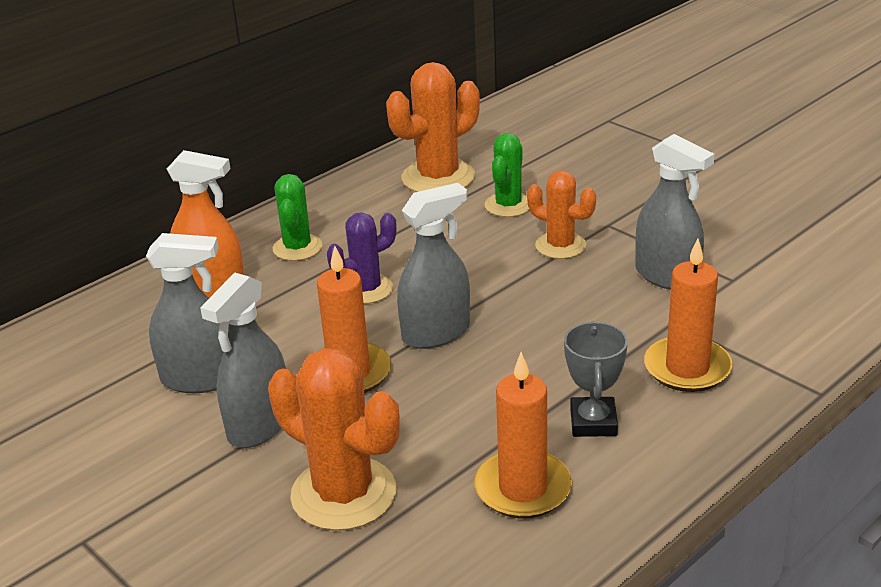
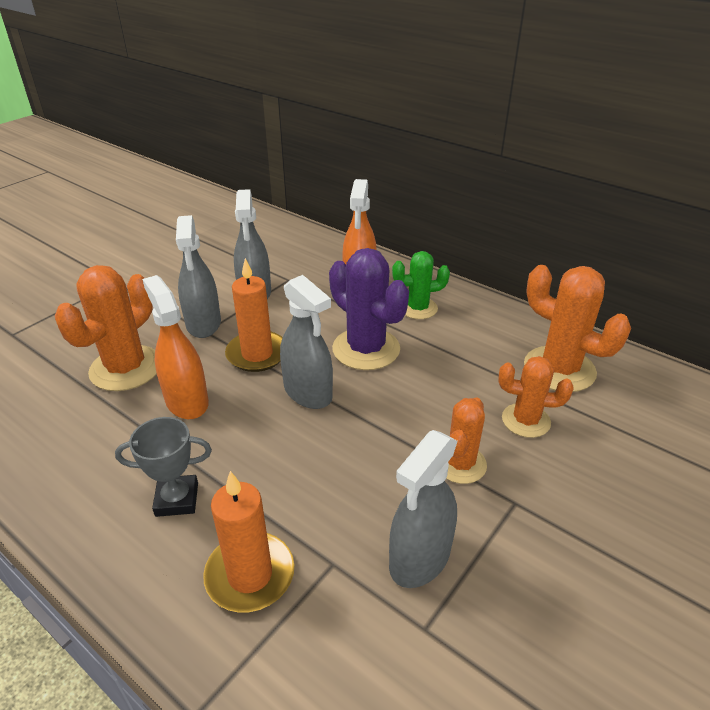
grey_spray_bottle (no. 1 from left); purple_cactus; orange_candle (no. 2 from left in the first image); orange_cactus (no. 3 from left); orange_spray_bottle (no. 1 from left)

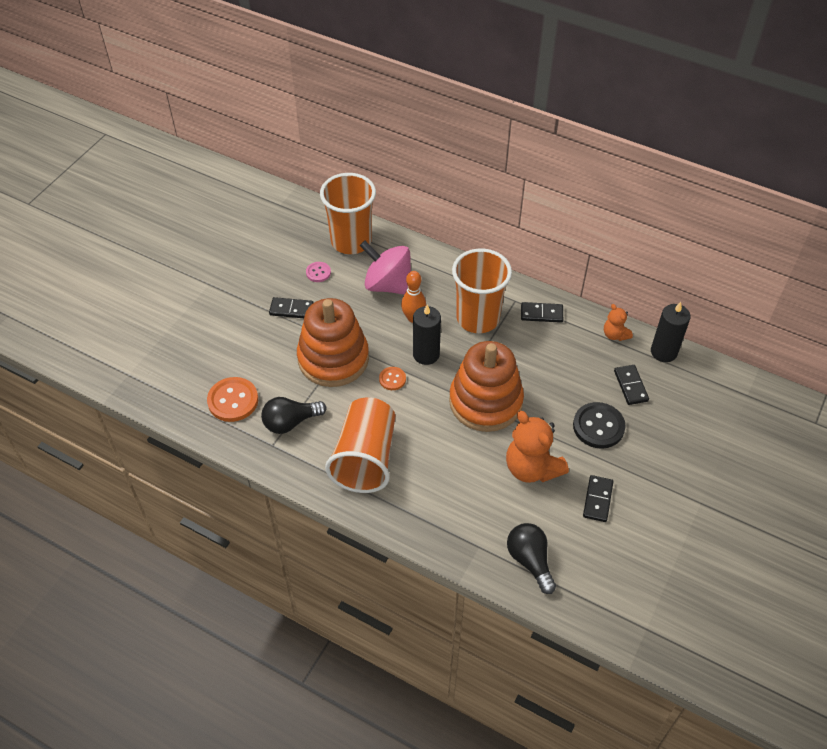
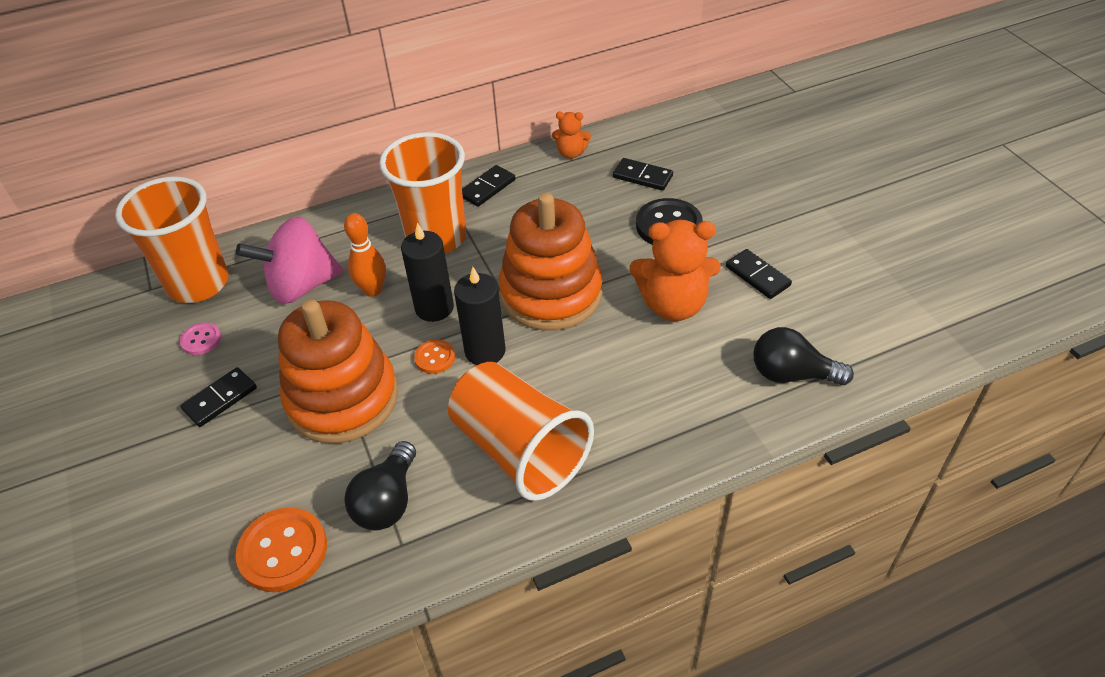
black_candle (no. 2 from left)

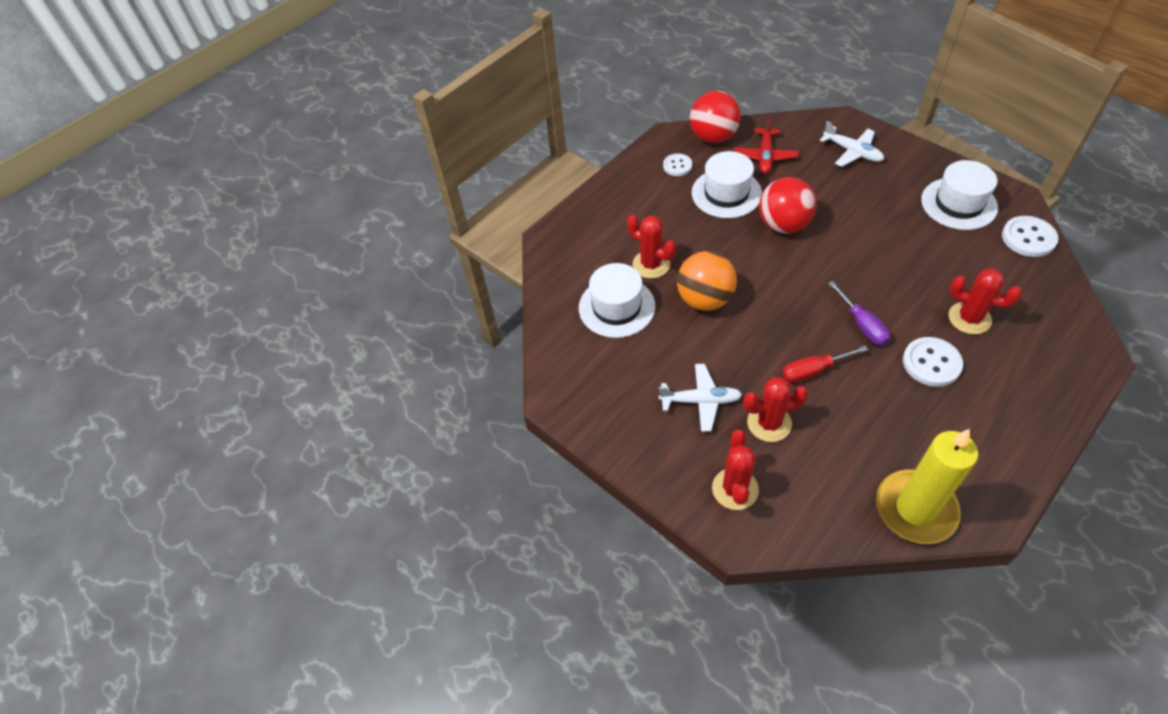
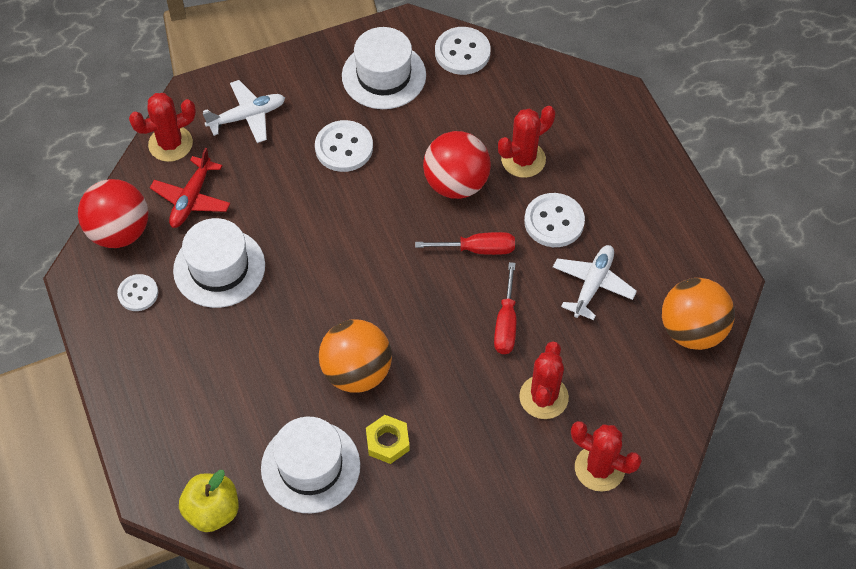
red_cactus (no. 1 from left); white_plane (no. 2 from left); red_plane; red_ball (no. 2 from left); red_screwdriver (no. 1 from left); orange_ball (no. 2 from left); yellow_apple; white_button (no. 2 from left); yellow_nut

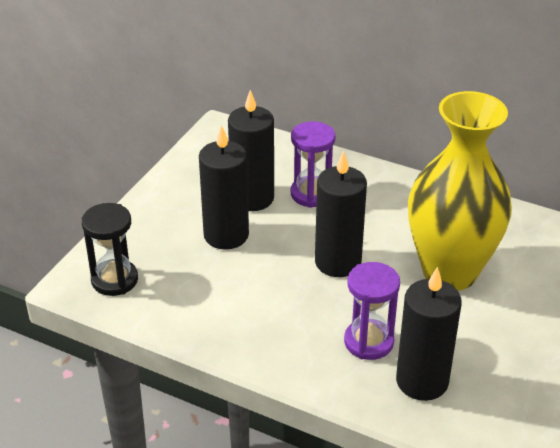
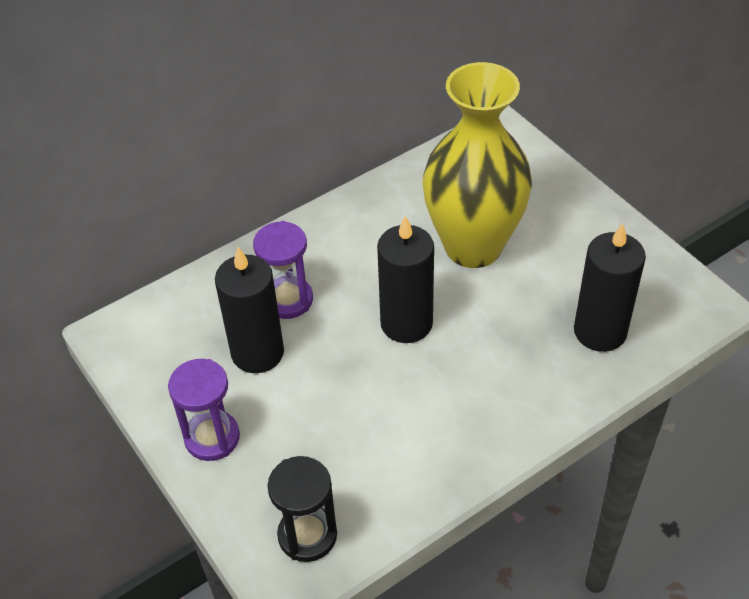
black_candle (no. 1 from left in the first image); purple_hourglass (no. 1 from left)

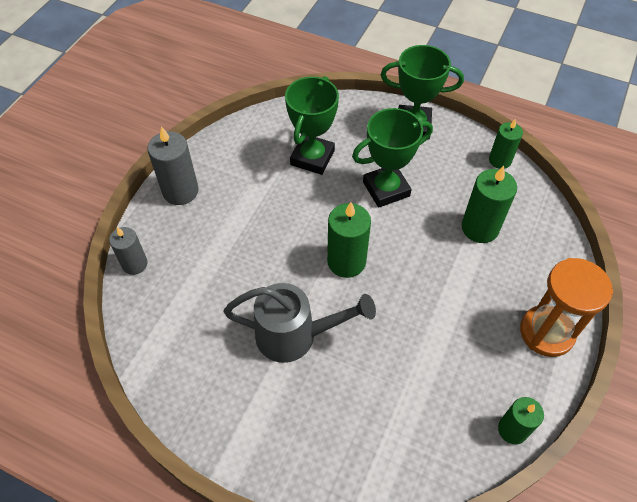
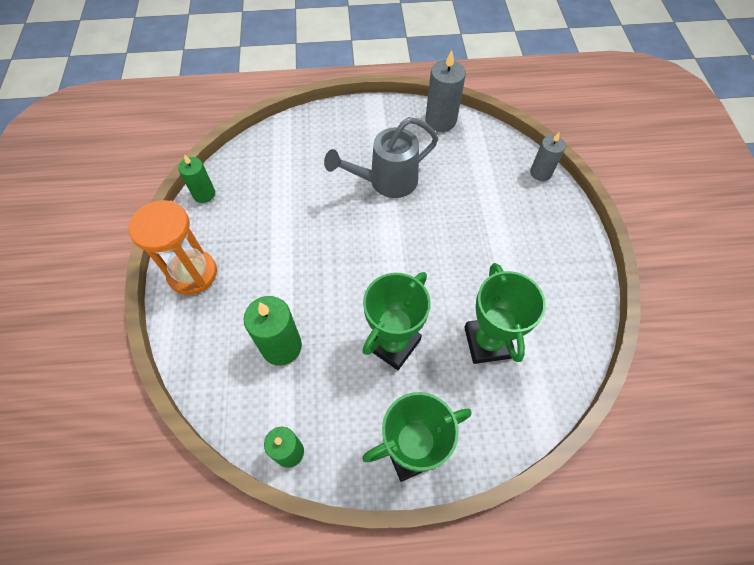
grey_candle (no. 1 from left); green_candle (no. 1 from left in the first image)

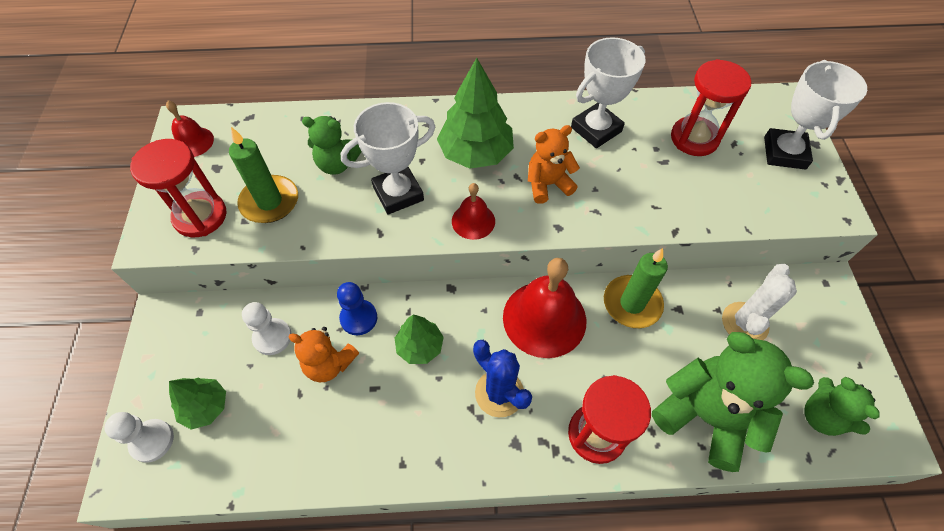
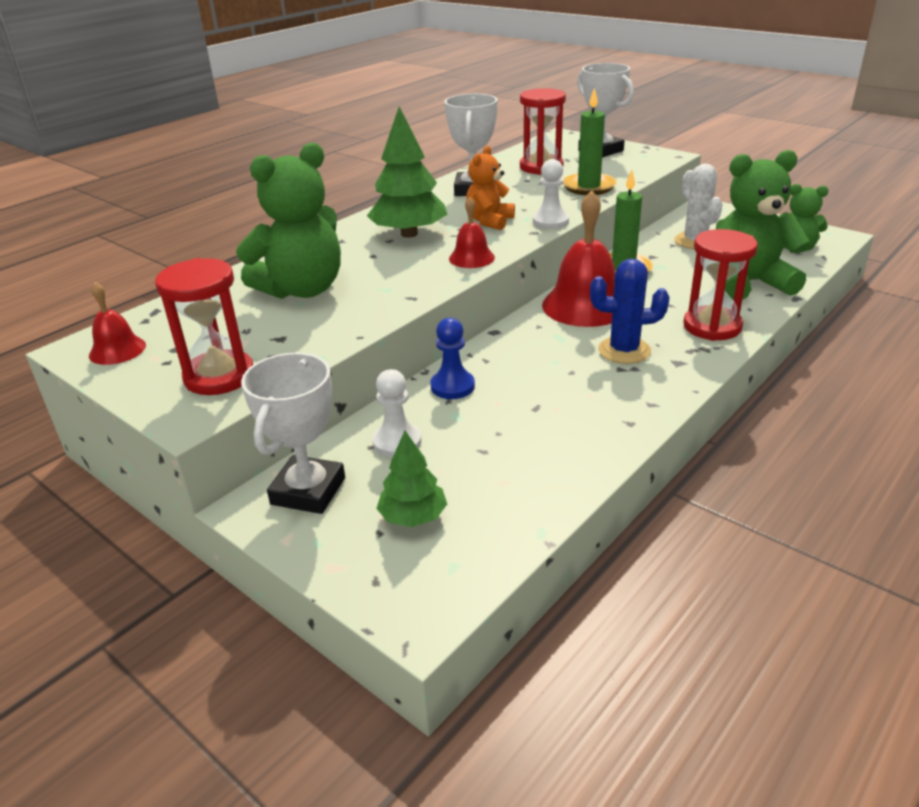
white_pawn (no. 2 from left); green_candle (no. 1 from left); orange_teddy_bear (no. 1 from left in the first image); green_teddy_bear (no. 1 from left); white_trophy (no. 1 from left); green_tree (no. 2 from left in the first image)

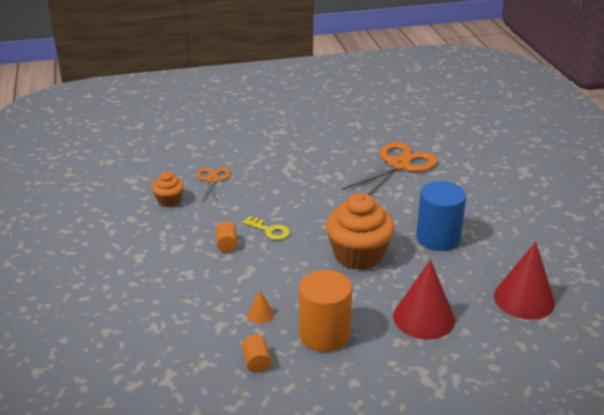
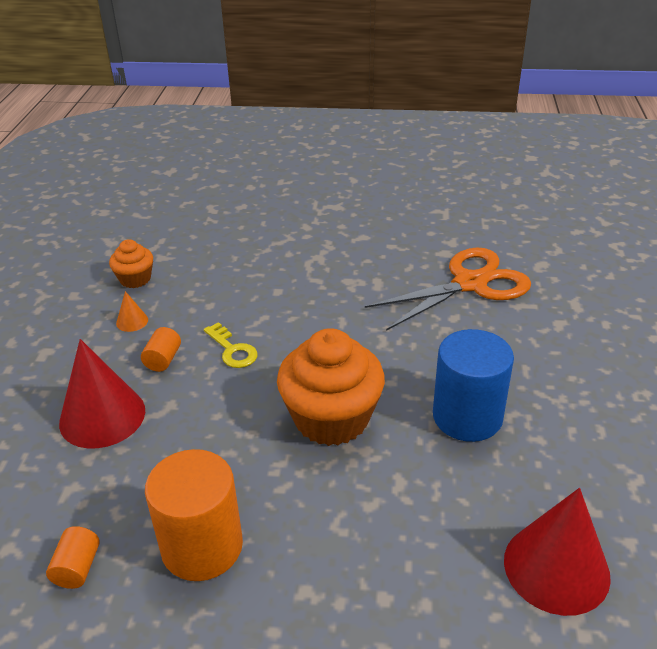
orange_scissors (no. 1 from left in the first image); orange_cone; red_cone (no. 1 from left)

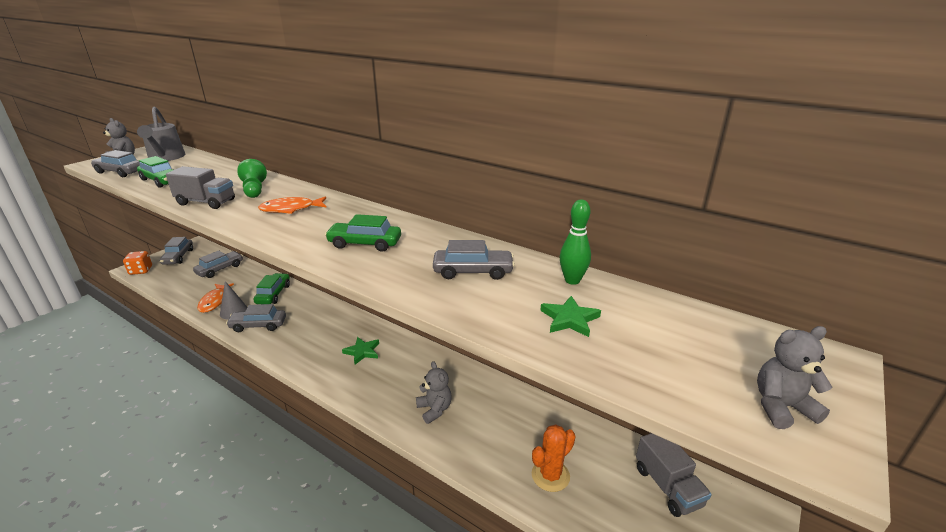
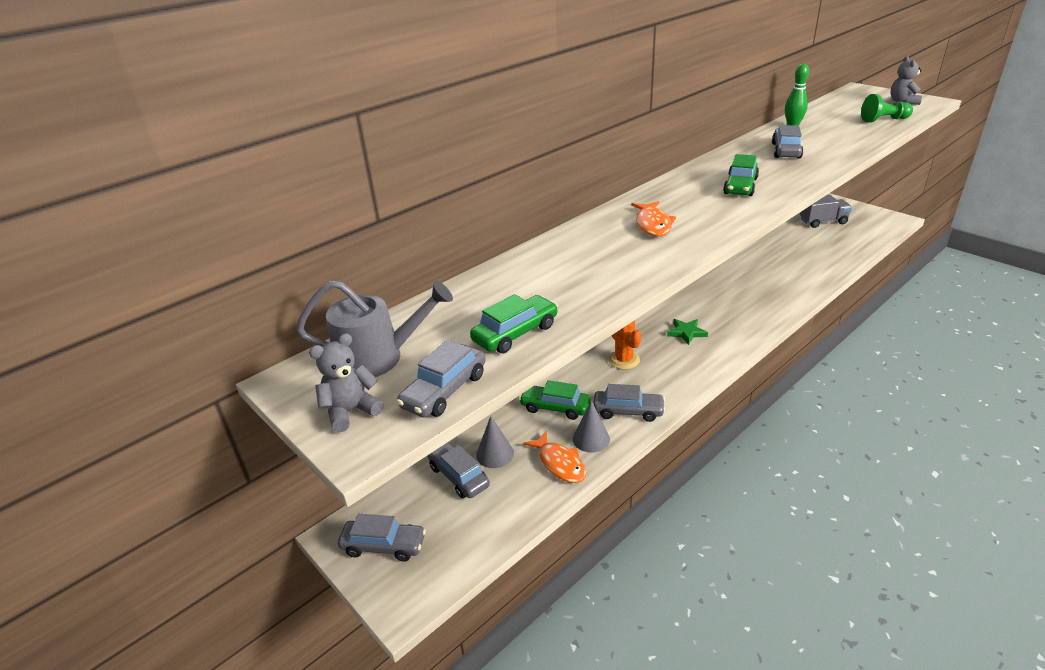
orange_dice; grey_truck (no. 1 from left in the first image); orange_fish (no. 1 from left); grey_car (no. 4 from left); green_pawn; grey_teddy_bear (no. 2 from left in the first image); orange_cactus; green_star (no. 2 from left in the first image); grey_cone (no. 1 from left)

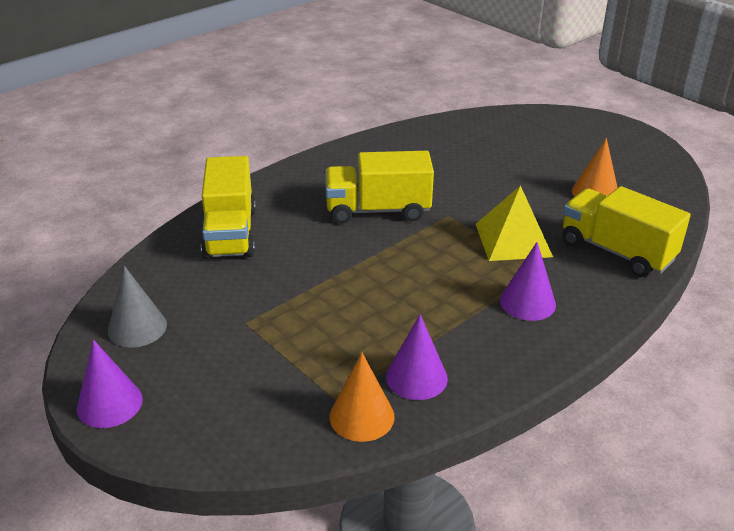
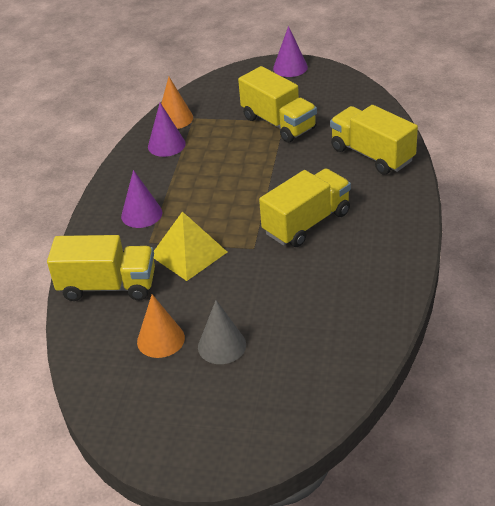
grey_cone; yellow_truck (no. 2 from left)

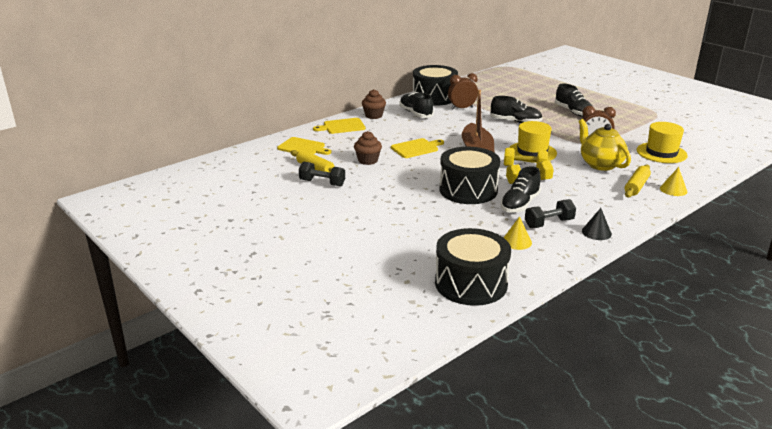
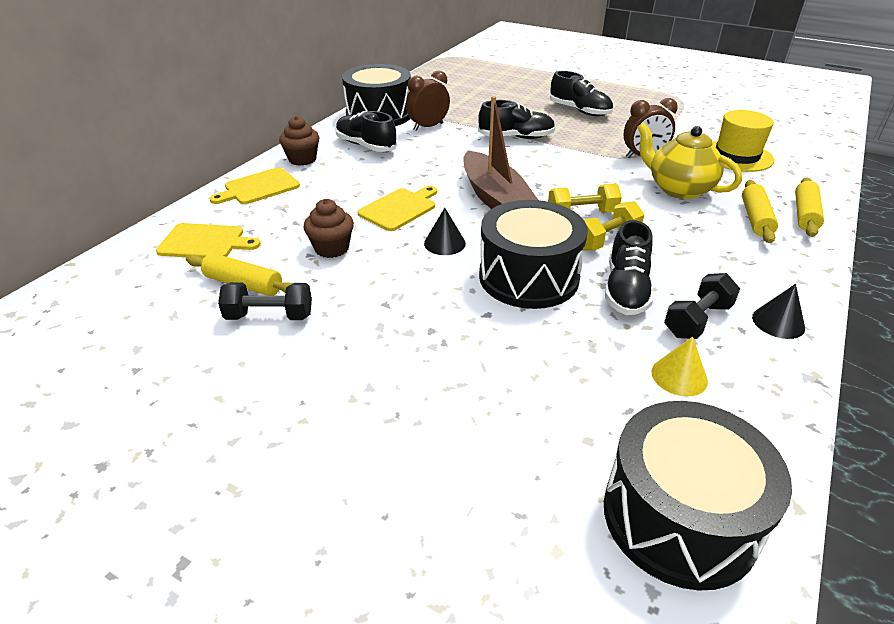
yellow_hat (no. 1 from left in the first image); yellow_rolling_pin (no. 3 from left); black_cone (no. 1 from left)

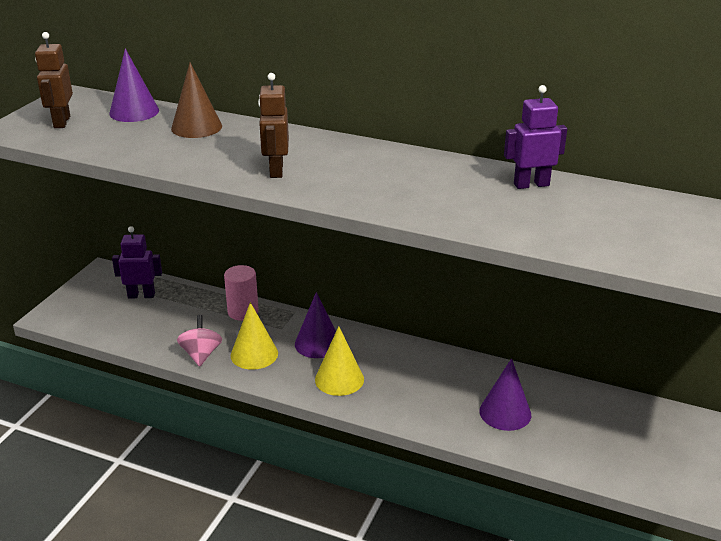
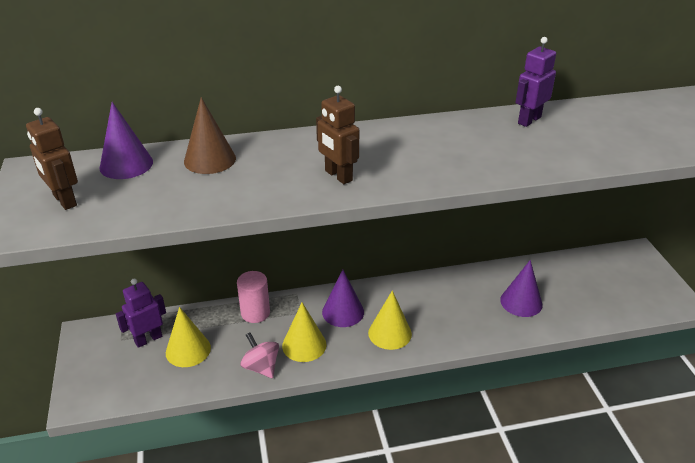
yellow_cone (no. 1 from left)

